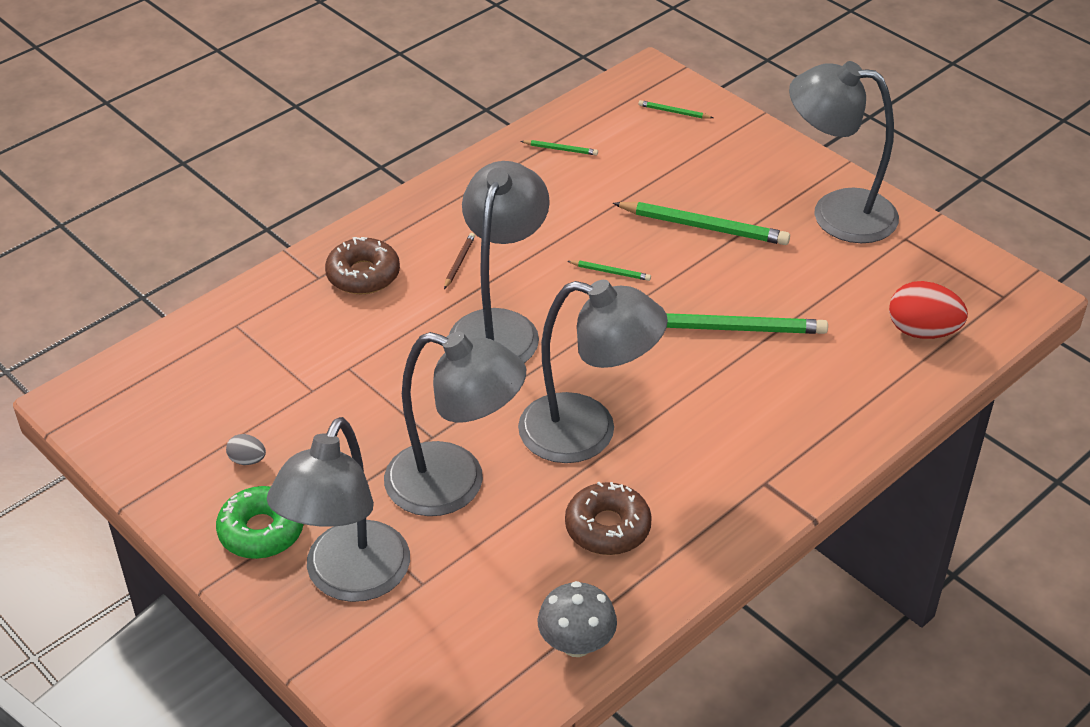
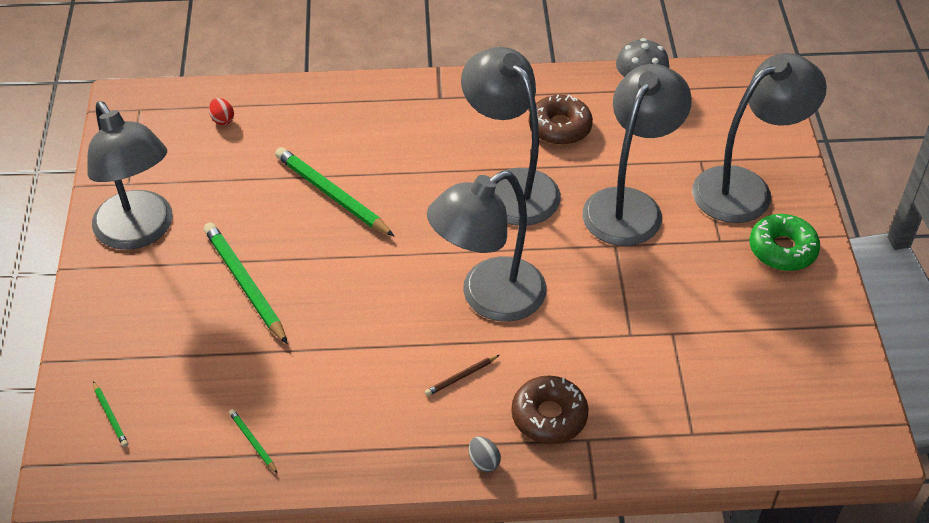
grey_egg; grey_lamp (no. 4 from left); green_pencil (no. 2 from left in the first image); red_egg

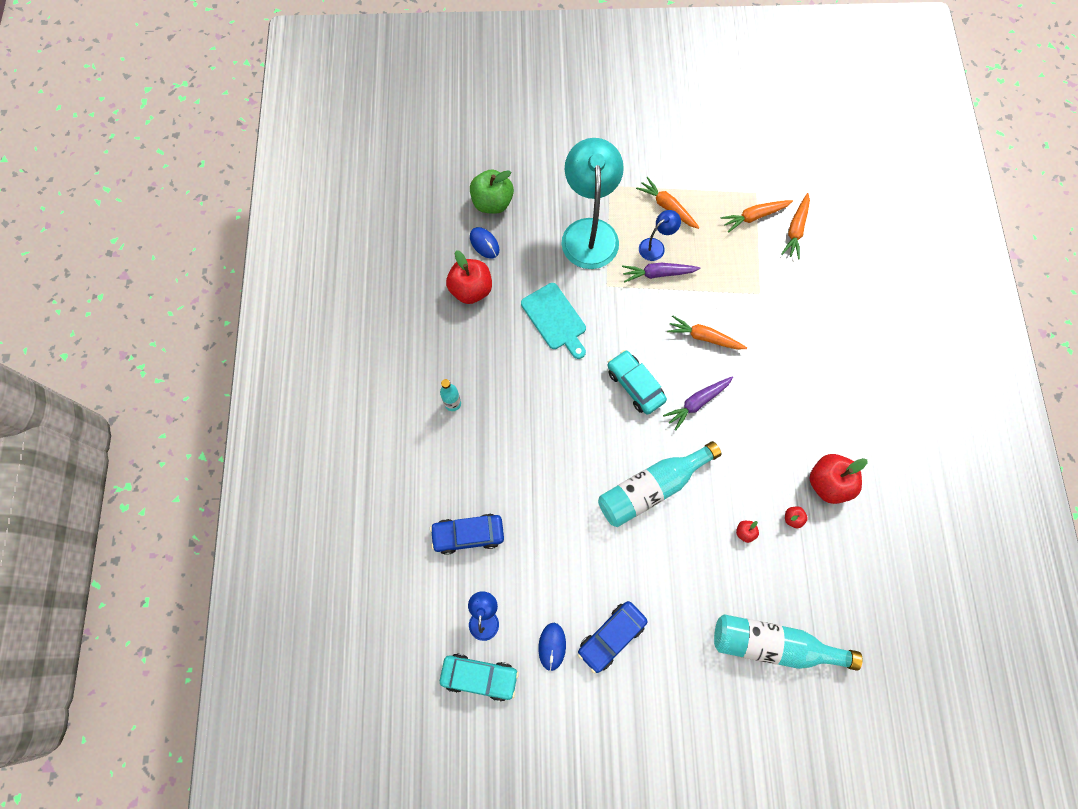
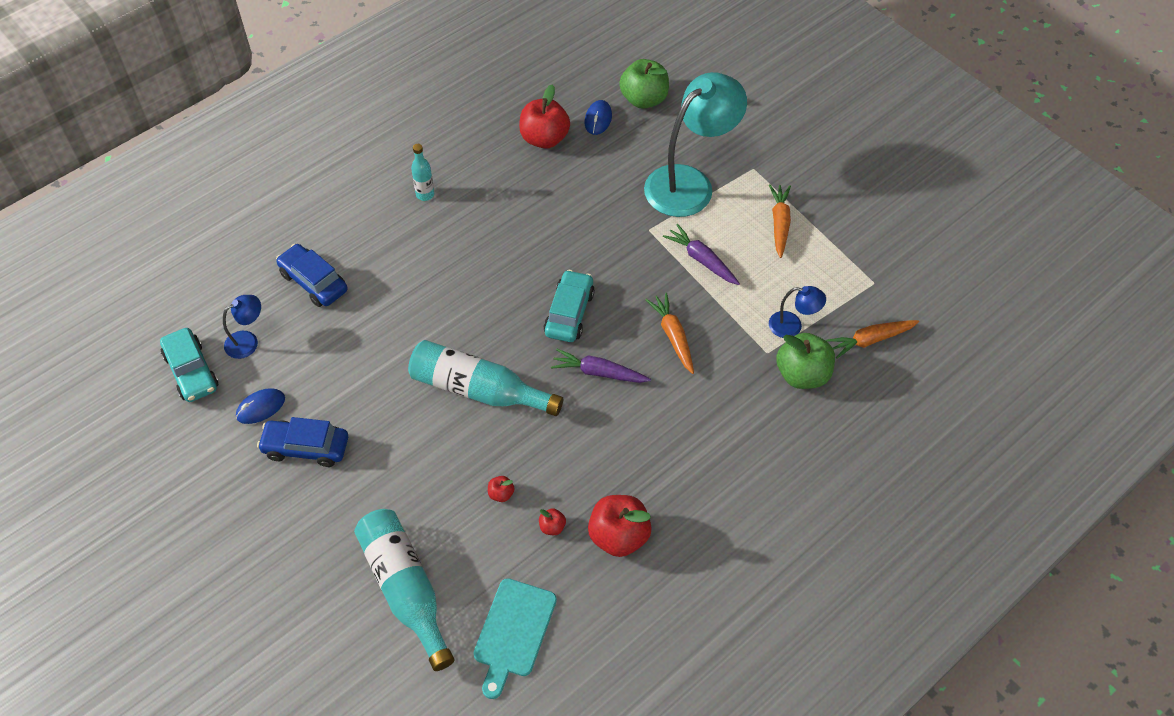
turquoise_cutting_board; blue_lamp (no. 2 from left); orange_carrot (no. 3 from left in the first image); green_apple (no. 2 from left)

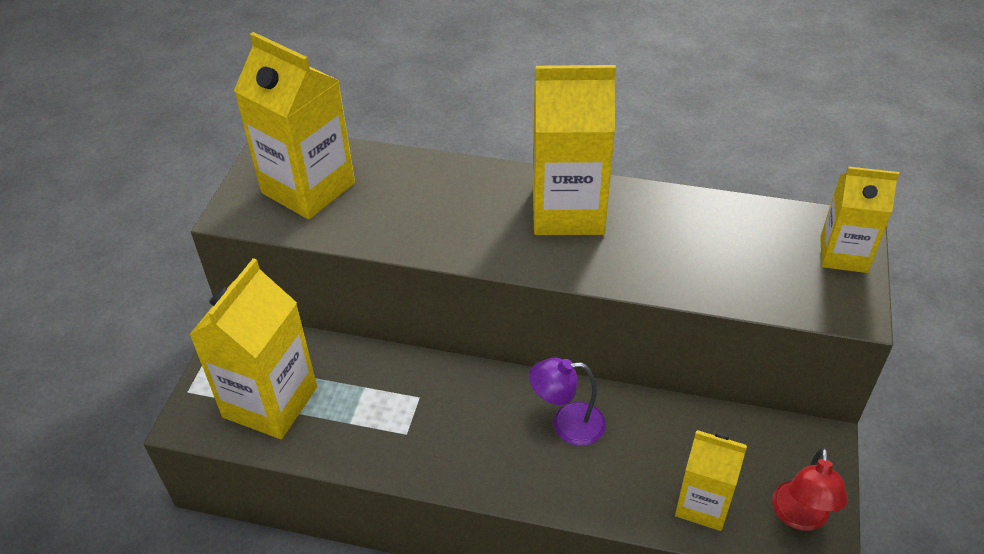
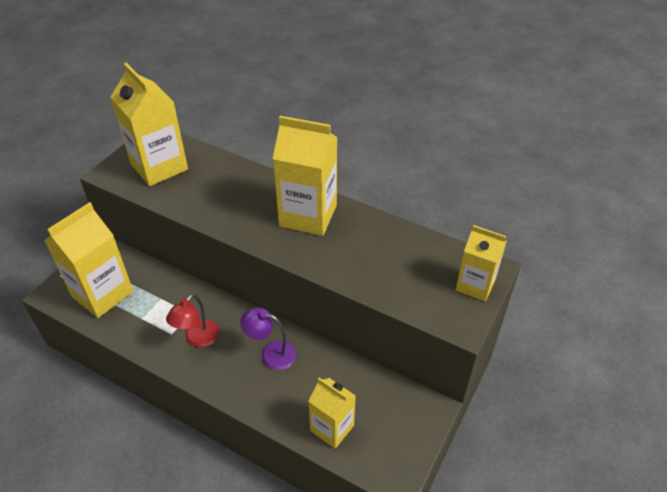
red_lamp

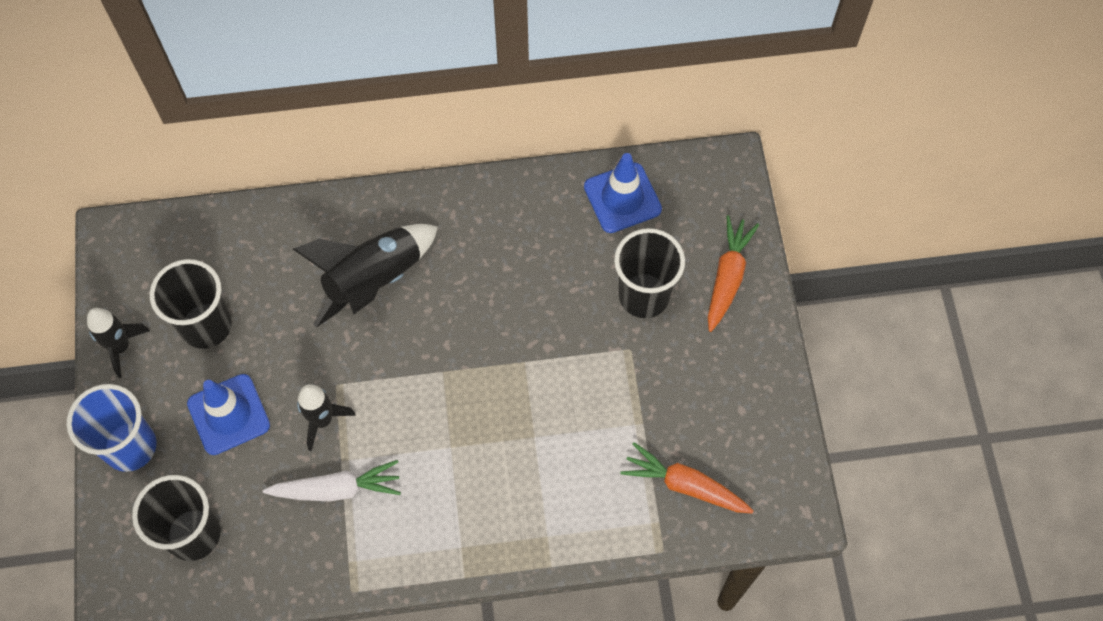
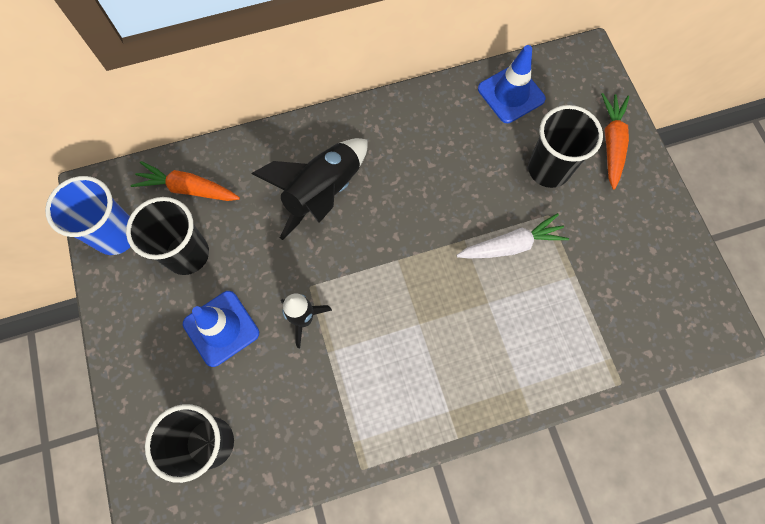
blue_cup; black_rocket (no. 1 from left in the first image); white_carrot; orange_carrot (no. 1 from left)

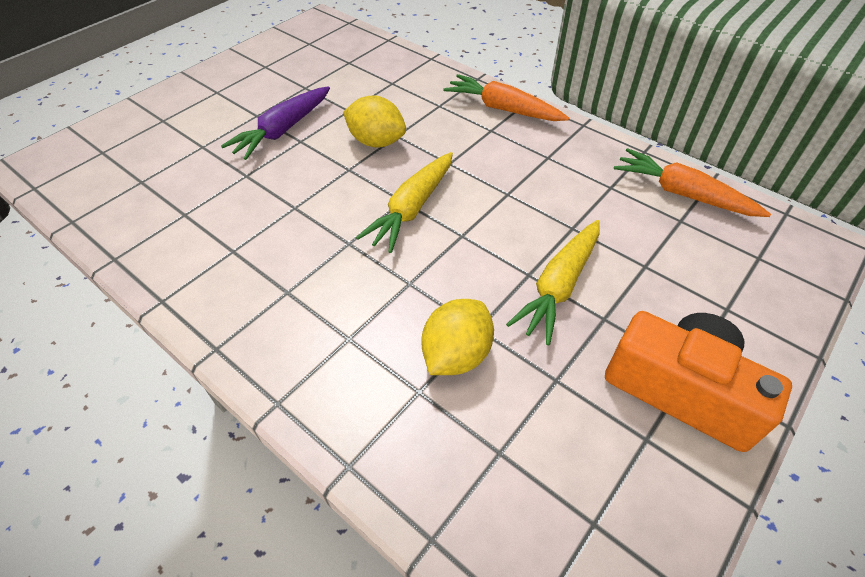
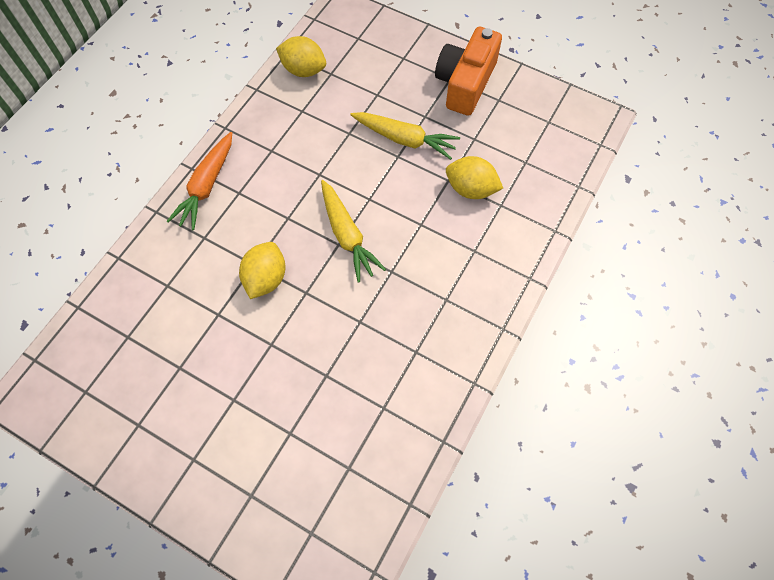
purple_carrot; yellow_carrot (no. 1 from left); yellow_lemon (no. 2 from left)

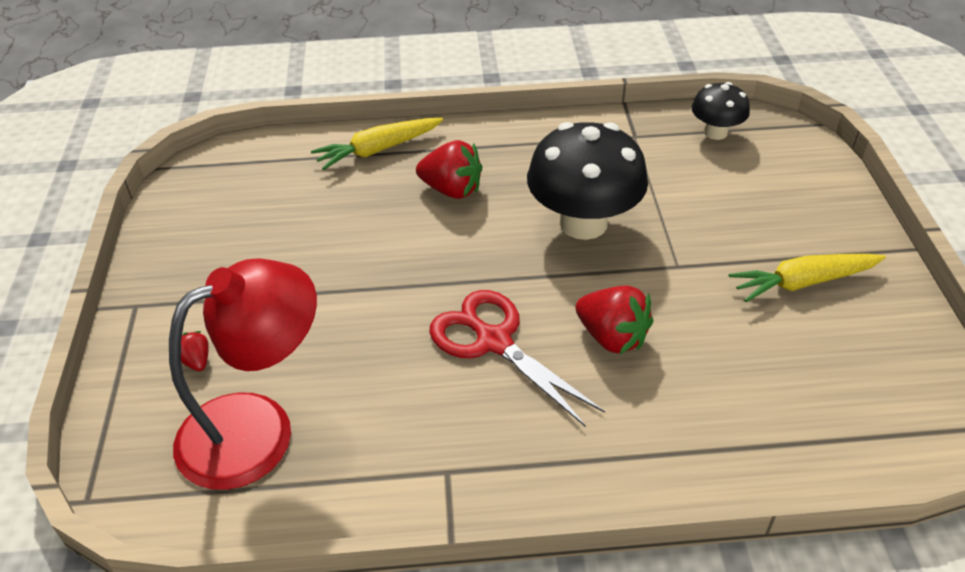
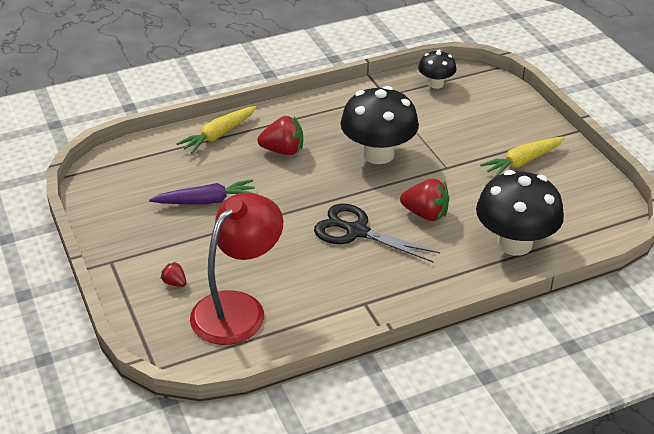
black_scissors; purple_carrot; black_mushroom (no. 3 from left)

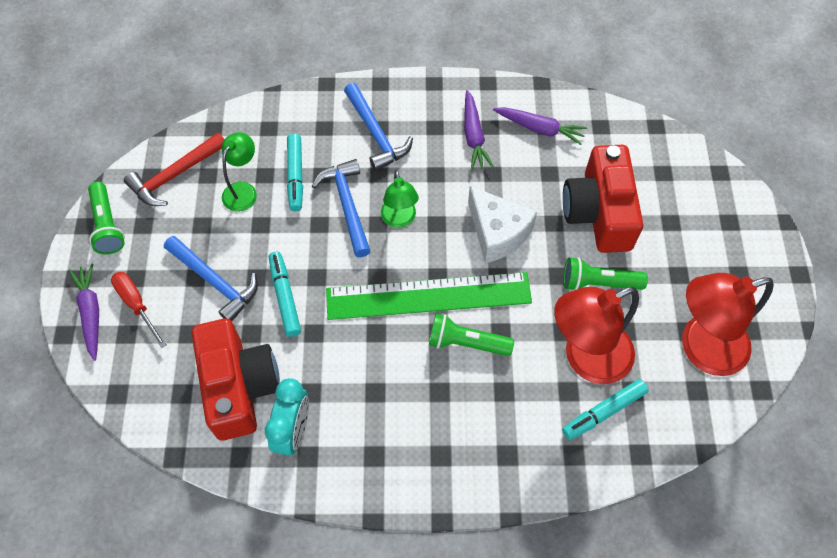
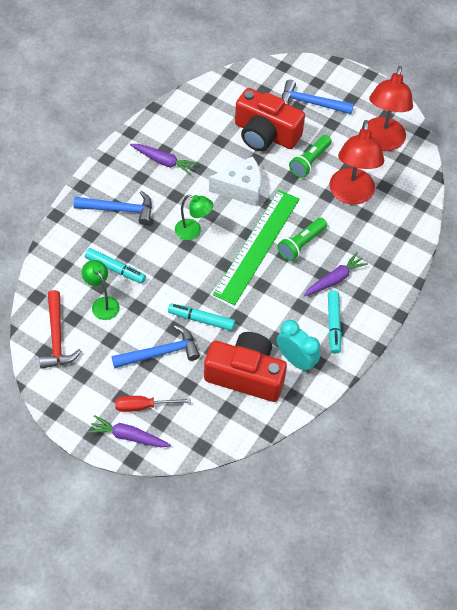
green_flashlight (no. 1 from left in the first image); blue_hammer (no. 3 from left); purple_carrot (no. 3 from left); turquoise_marker (no. 3 from left)

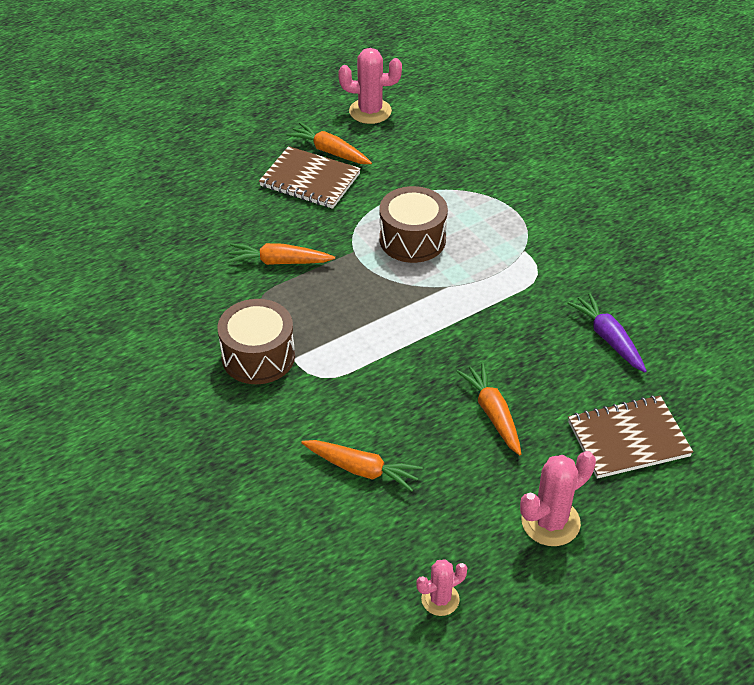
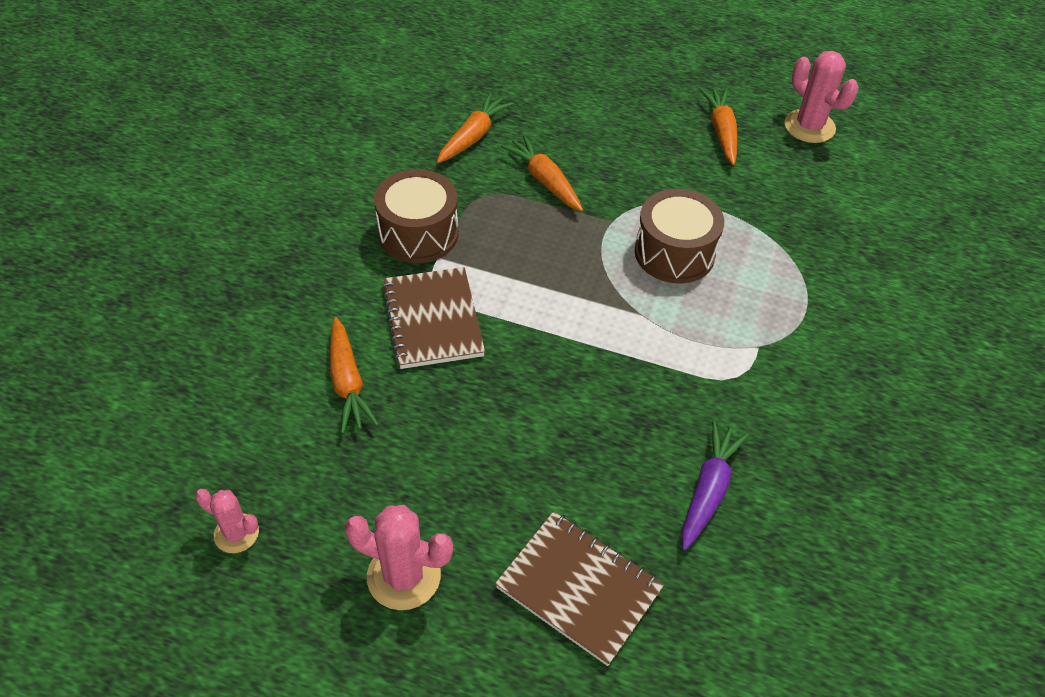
brown_notebook (no. 1 from left); orange_carrot (no. 2 from left)

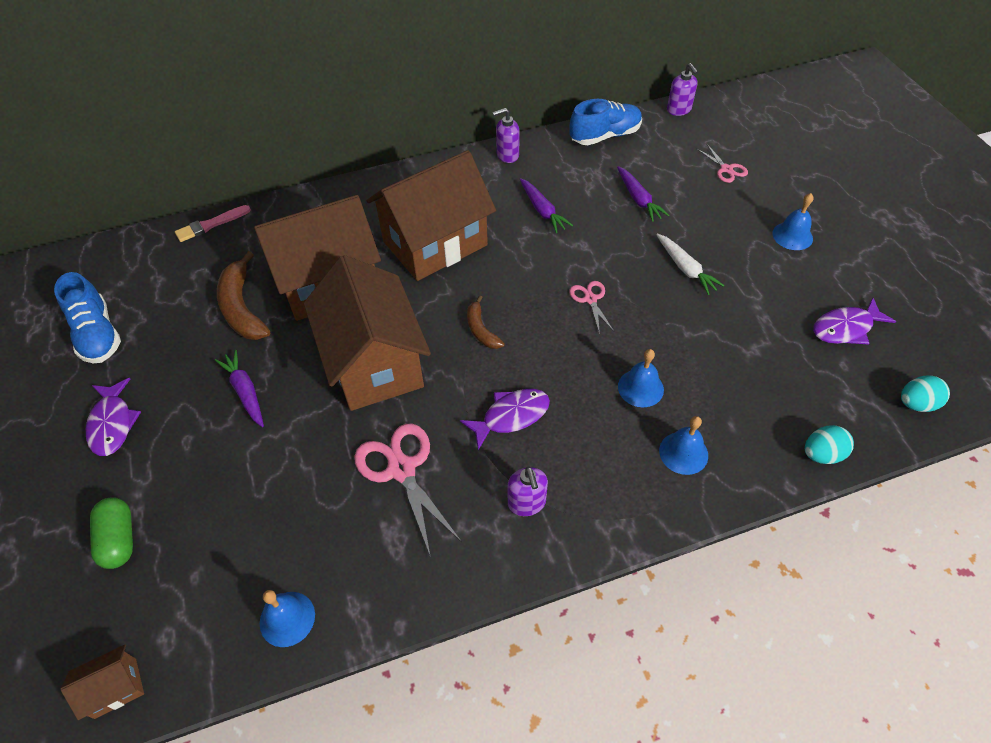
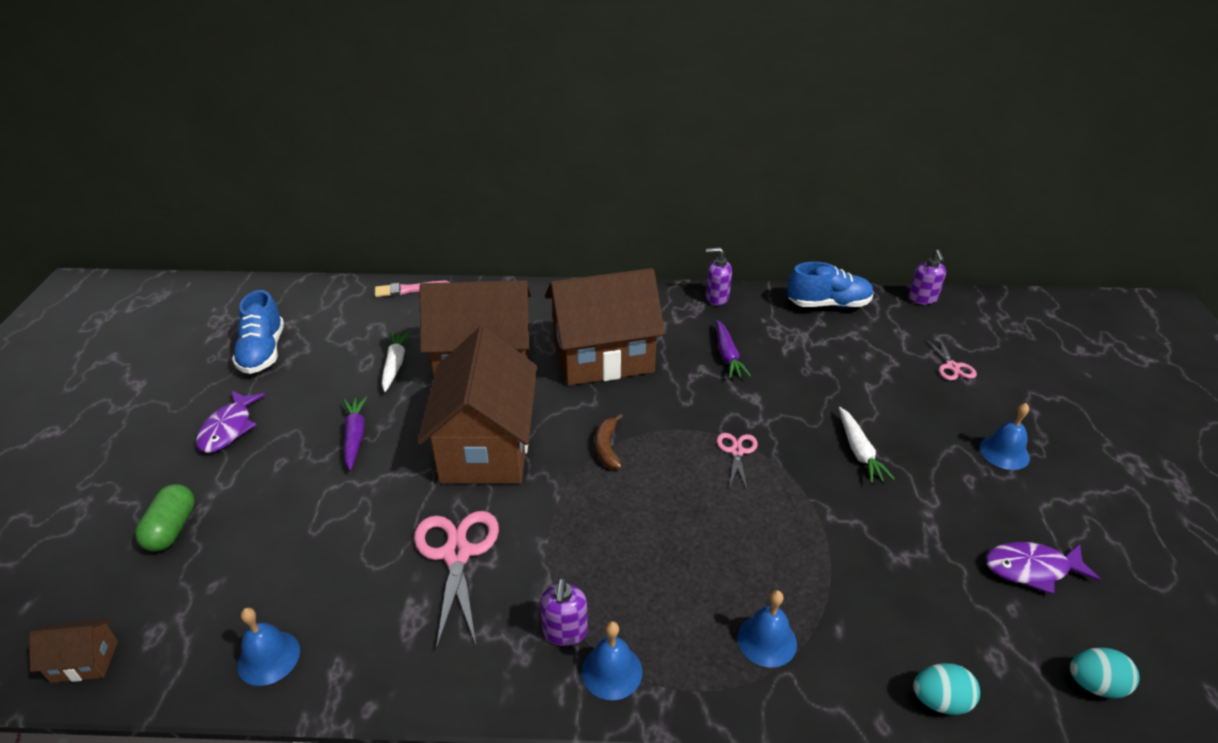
white_carrot (no. 1 from left); purple_fish (no. 2 from left in the first image); purple_carrot (no. 3 from left in the first image); blue_bell (no. 2 from left)

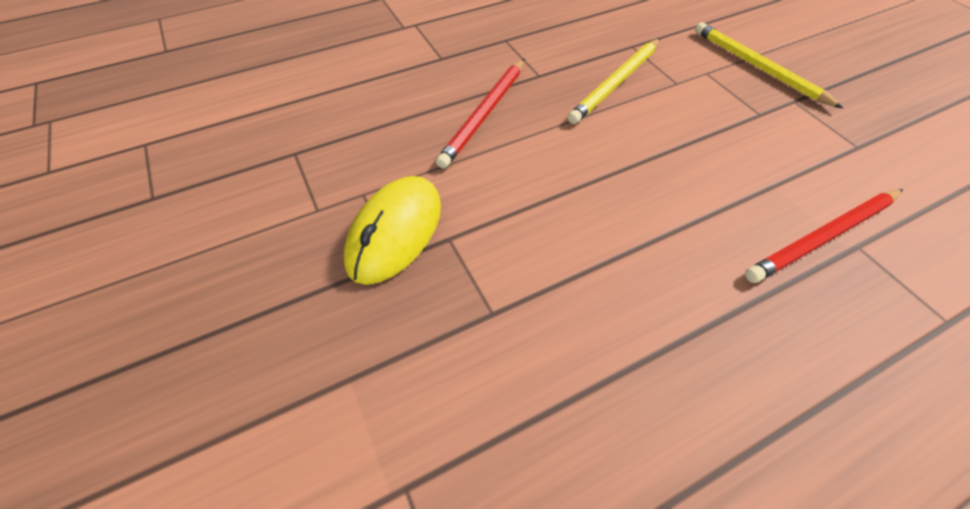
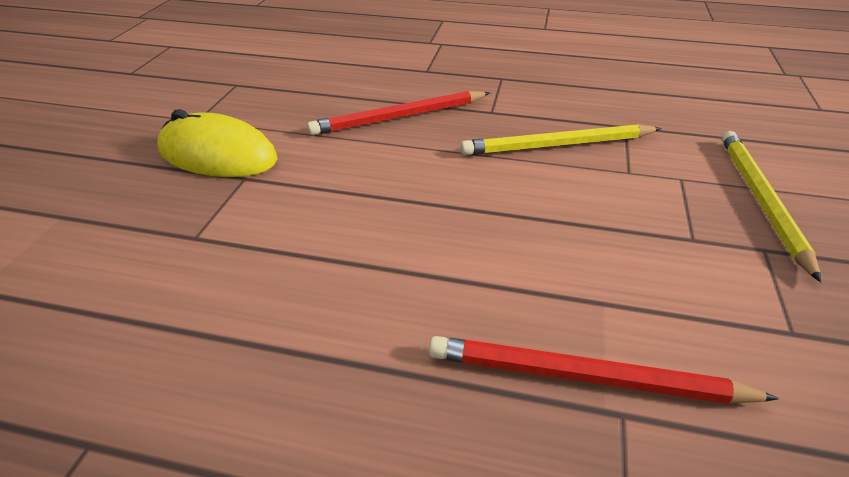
yellow_mouse

